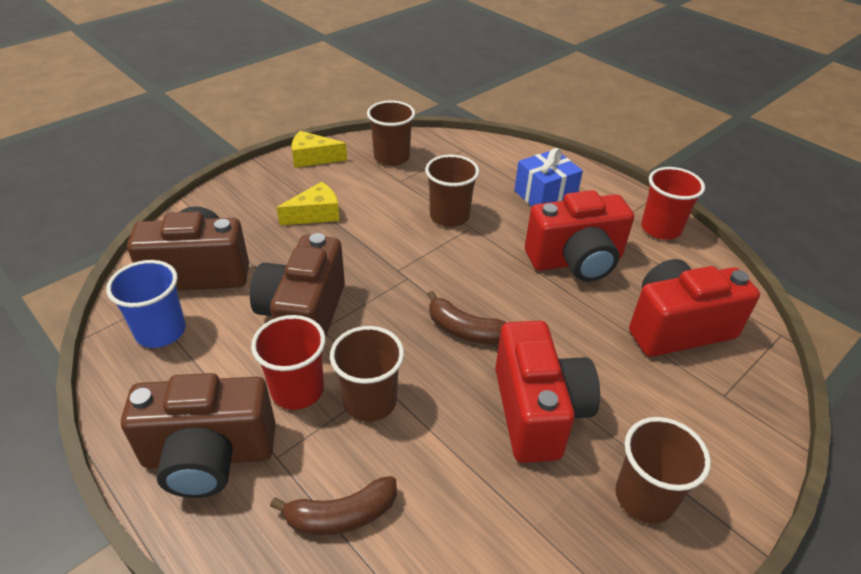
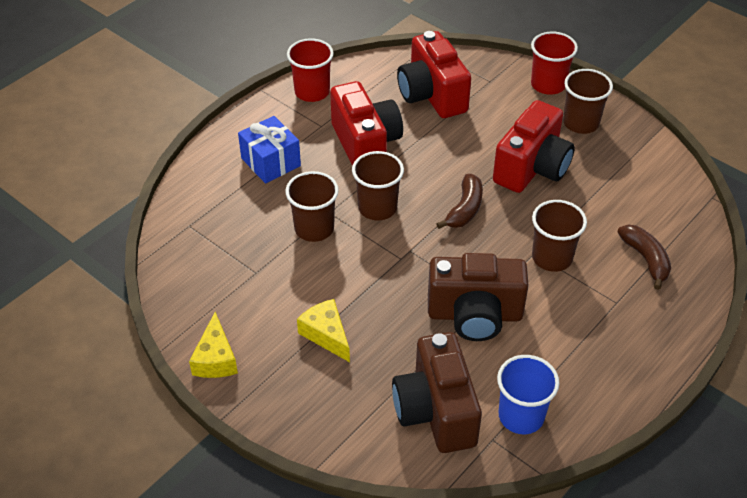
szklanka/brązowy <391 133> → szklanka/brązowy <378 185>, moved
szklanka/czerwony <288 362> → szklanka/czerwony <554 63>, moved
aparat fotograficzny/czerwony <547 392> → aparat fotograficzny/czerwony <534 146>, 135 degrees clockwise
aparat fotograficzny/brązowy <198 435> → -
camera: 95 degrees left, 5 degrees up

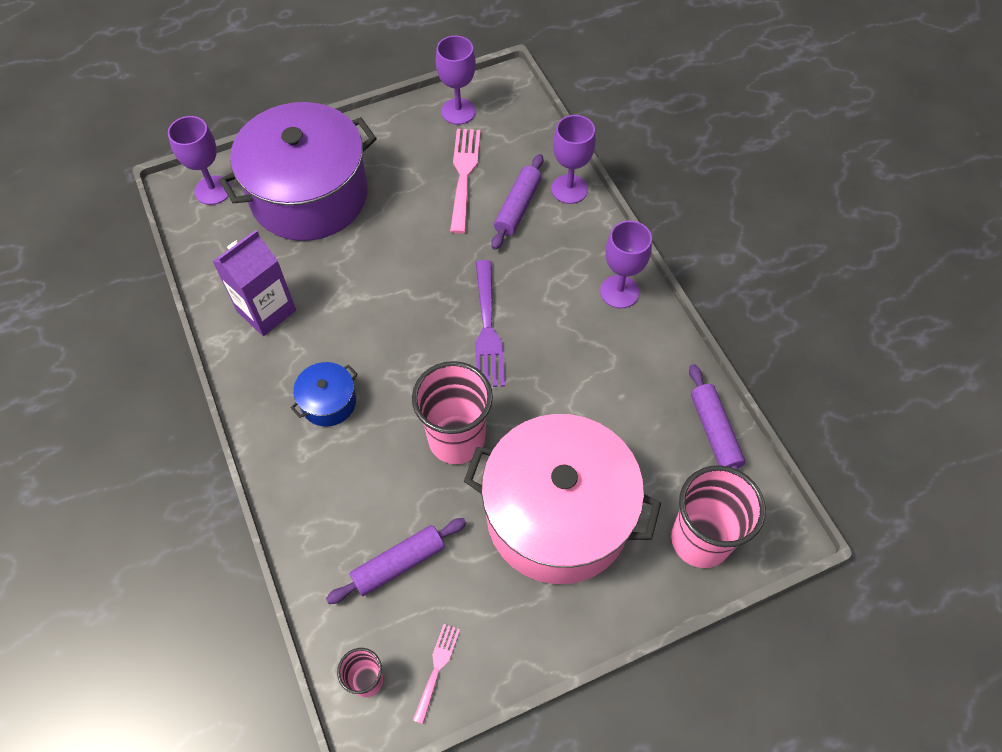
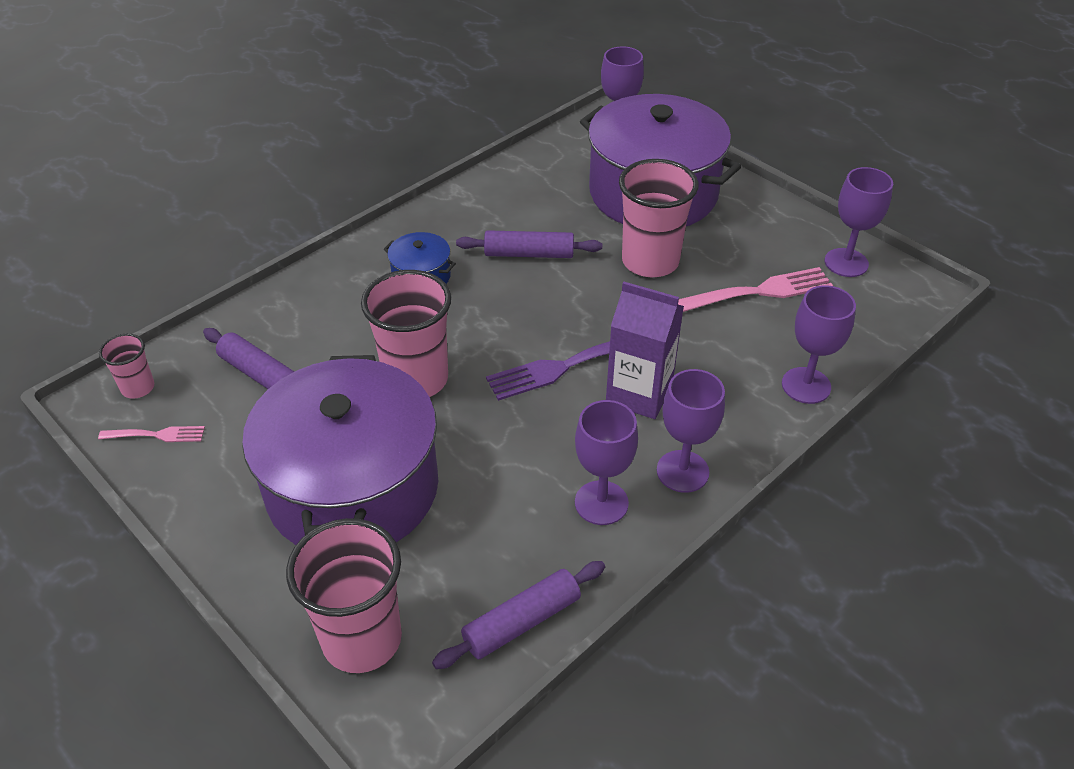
wałek do ciasta/fioletowy <517 202> → wałek do ciasta/fioletowy <529 244>, moved
karton mleka/fioletowy <254 283> → karton mleka/fioletowy <645 350>, moved
garnek/różowy <562 499> → garnek/fioletowy <340 450>
- → szklanka/różowy <659 218>
- → kielich/fioletowy <606 462>
camera: 70 degrees right, 15 degrees down

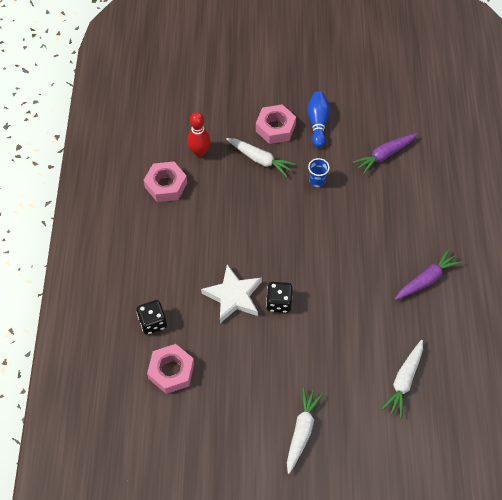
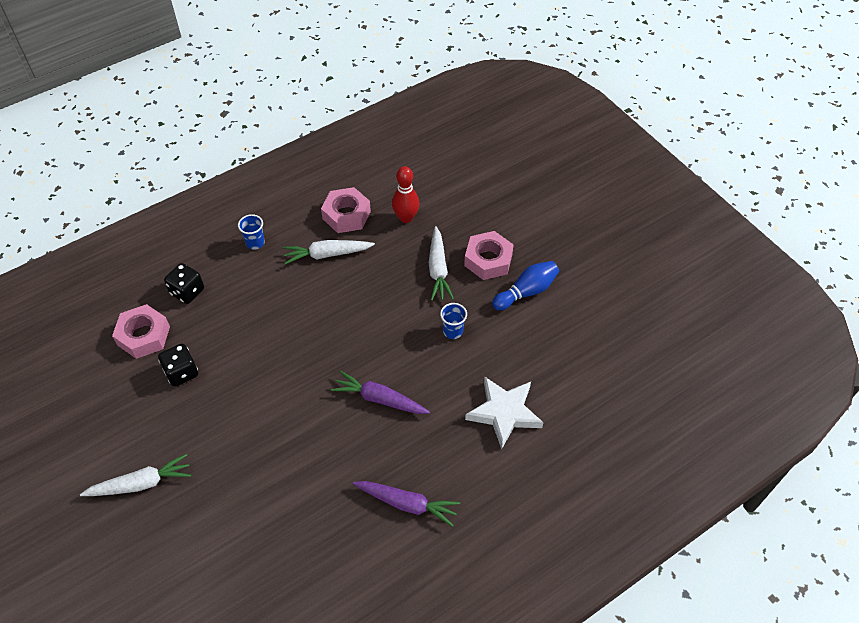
marchewka/fioletowy <385 154> → marchewka/fioletowy <380 392>, moved
gwiazda/biały <231 293> → gwiazda/biały <504 412>, moved
kostka do gry/czarny <279 297> → kostka do gry/czarny <178 365>, moved
marchewka/biały <402 379> → marchewka/biały <329 252>, moved
- → szklanka/niebieski <251 232>
camera: 55 degrees right, 5 degrees down

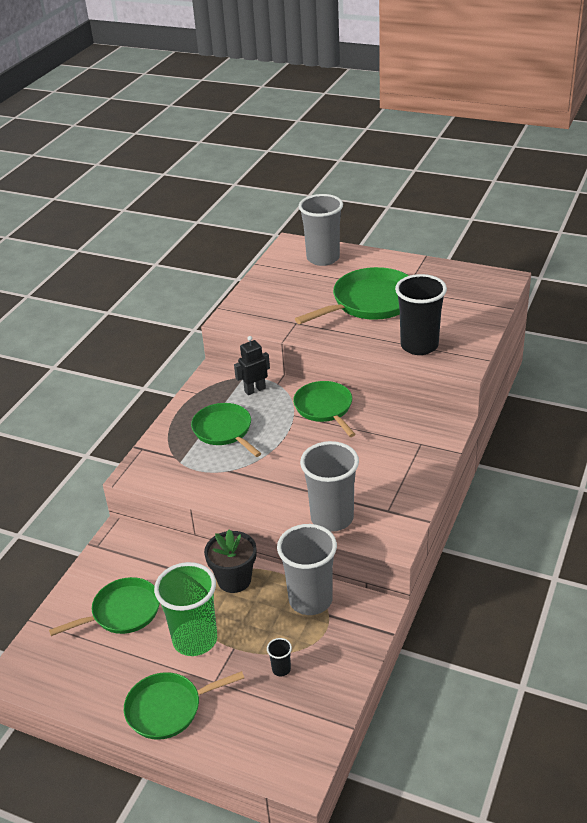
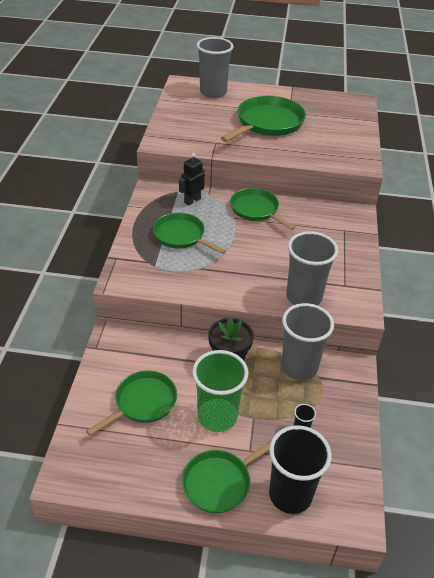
szklanka/czarny <421 314> → szklanka/czarny <300 469>, moved
camera: 20 degrees left, 5 degrees up

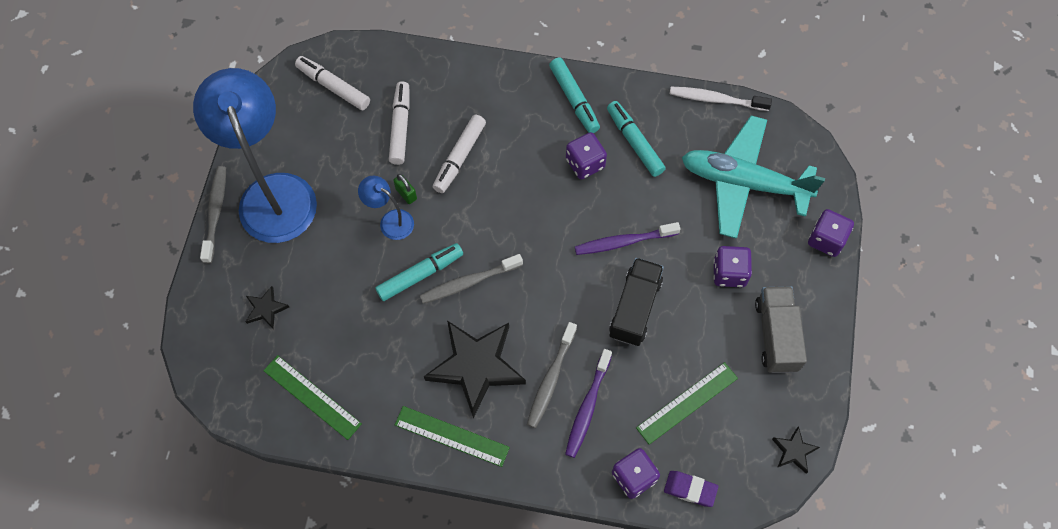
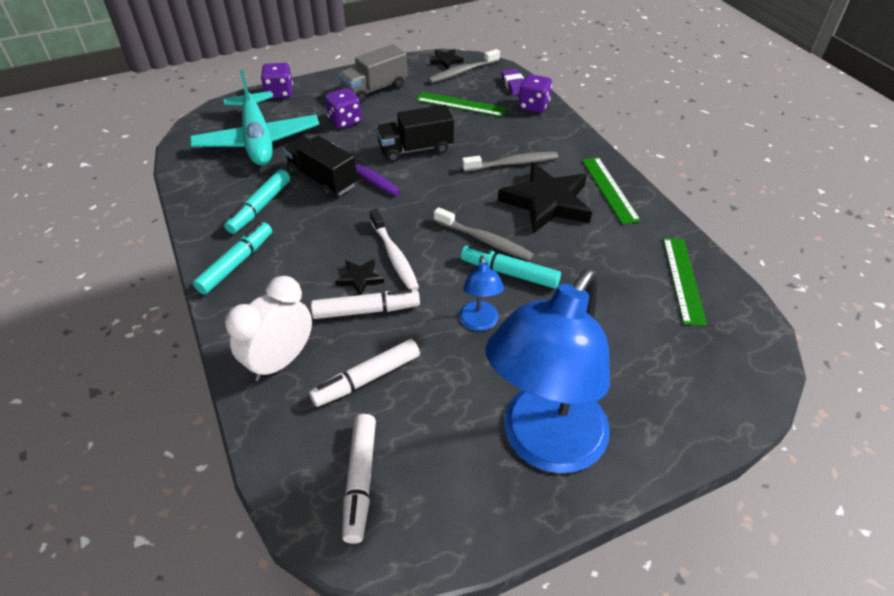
szczoteczka do zębów/biały <721 99> → szczoteczka do zębów/biały <394 249>, moved
kostka do gry/fioletowy <586 156> → -
szczoteczka do zębów/szary <213 214> → szczoteczka do zębów/szary <464 66>, moved
kłódka/zielony <405 189> → -
gwiazda/czarny <267 307> → gwiazda/czarny <359 277>, moved
szczoteczka do zębów/fioletowy <588 403> → -
- → ciężarówka/czarny <320 167>
- → budzik/biały <268 328>
camera: 125 degrees left, 20 degrees down

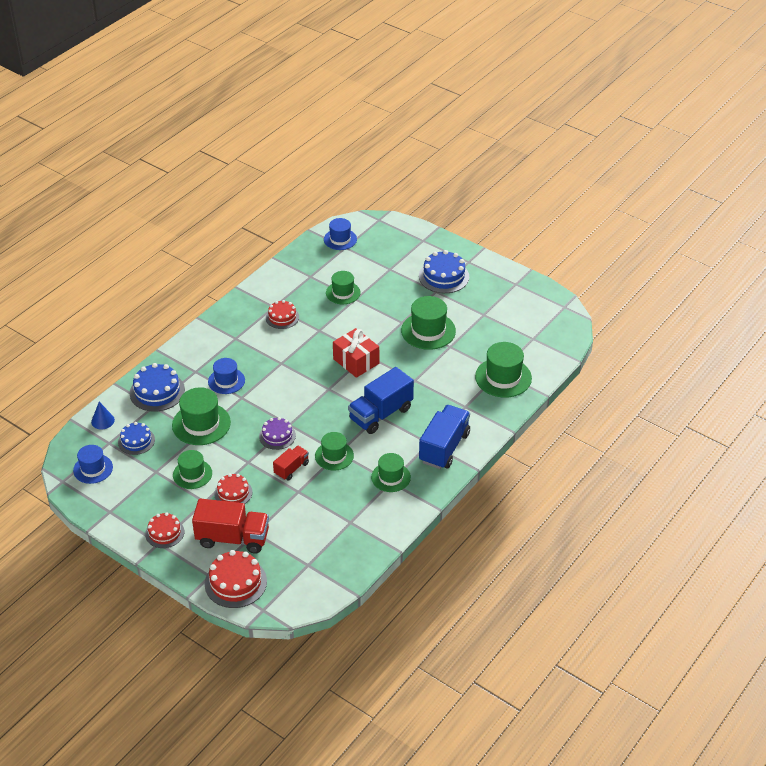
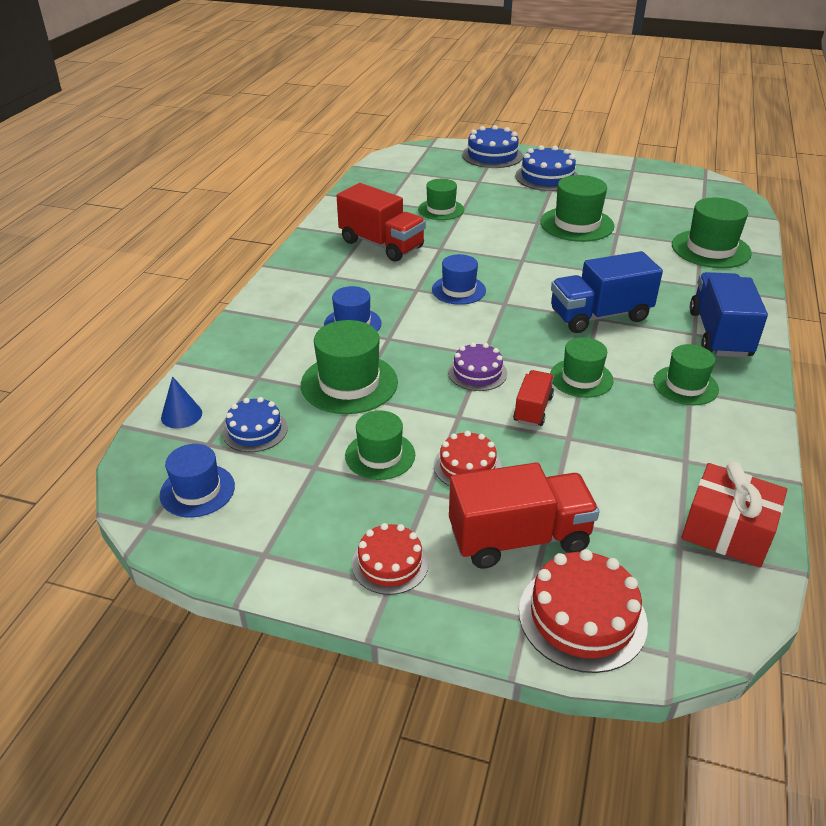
kapelusz/niebieski <340 234> → kapelusz/niebieski <459 279>, moved
tort/czerwony <282 314> → ciężarówka/czerwony <381 222>
prezent/czerwony <356 353> → prezent/czerwony <734 514>, moved
tort/niebieski <157 387> → tort/niebieski <492 146>, moved
ciężarówka/niebieski <381 400> → ciężarówka/niebieski <607 292>, 45 degrees clockwise
camera: 20 degrees left, 5 degrees down

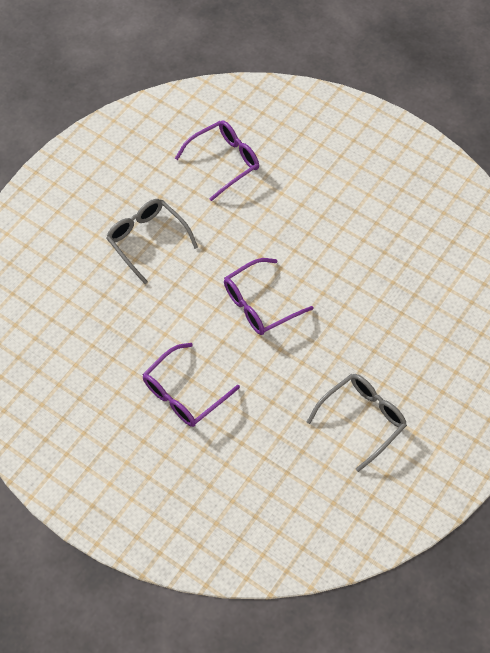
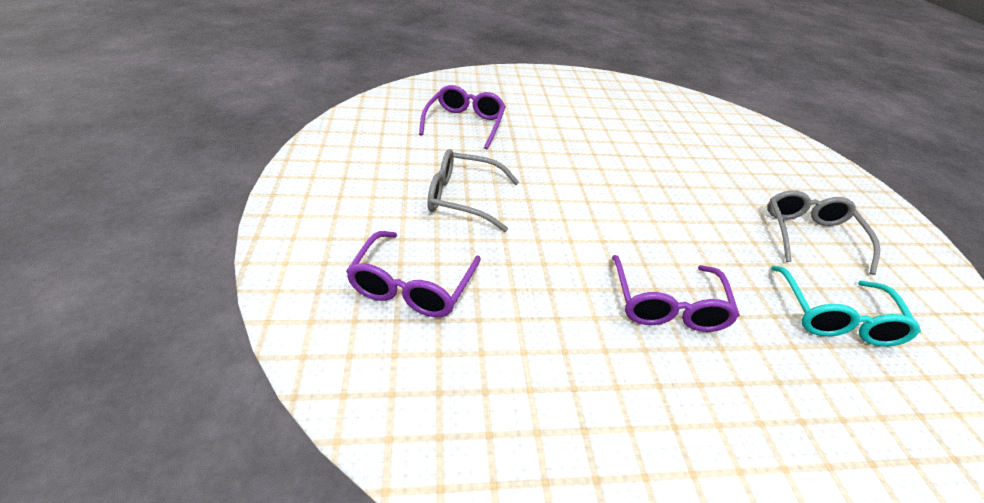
okulary/fioletowy <269 296> → okulary/fioletowy <413 274>, moved
- → okulary/turkusowy <846 306>
camera: 45 degrees left, 20 degrees down

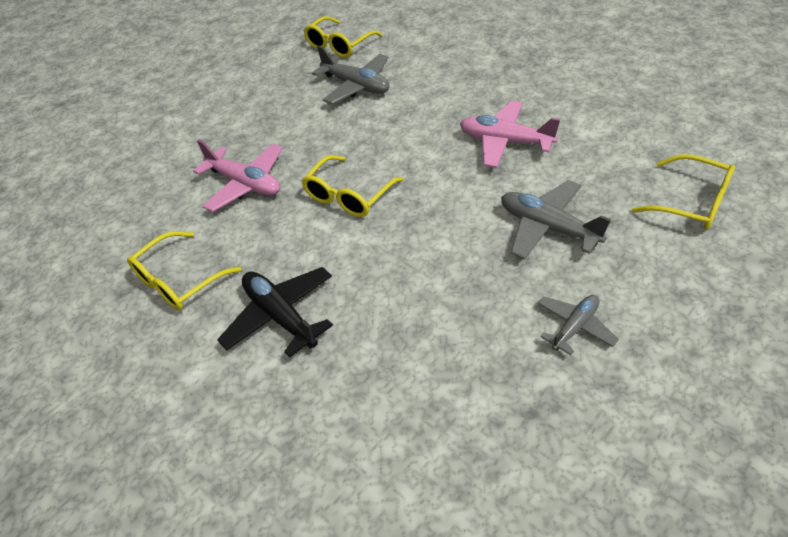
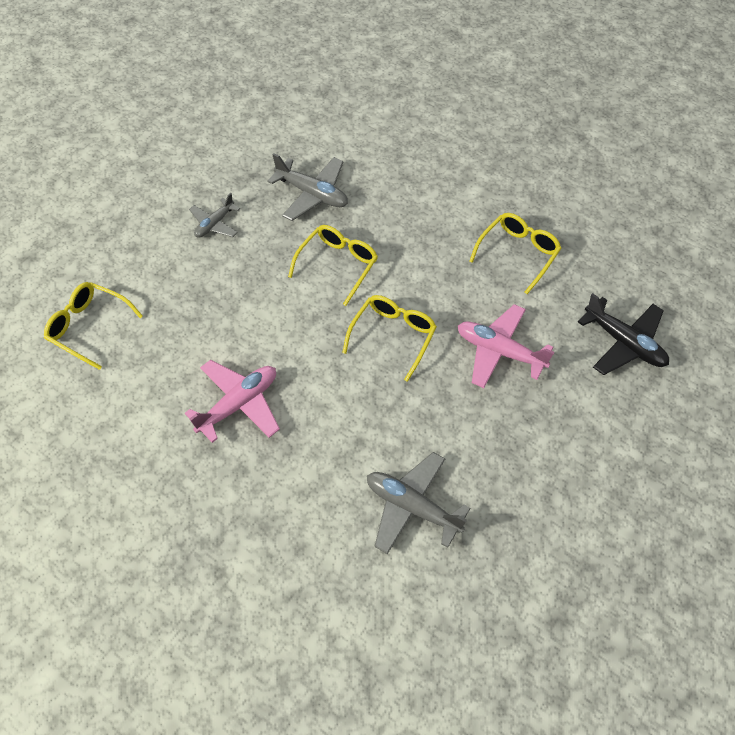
okulary/żółty <343 37> → okulary/żółty <333 265>, moved
samolot/różowy <510 134> → samolot/różowy <232 401>, 60 degrees counterclockwise
samolot/szary <556 220> → samolot/szary <307 187>, moved
samolot/czarny <275 312> → samolot/czarny <623 334>, moved
camera: 170 degrees right, 10 degrees up

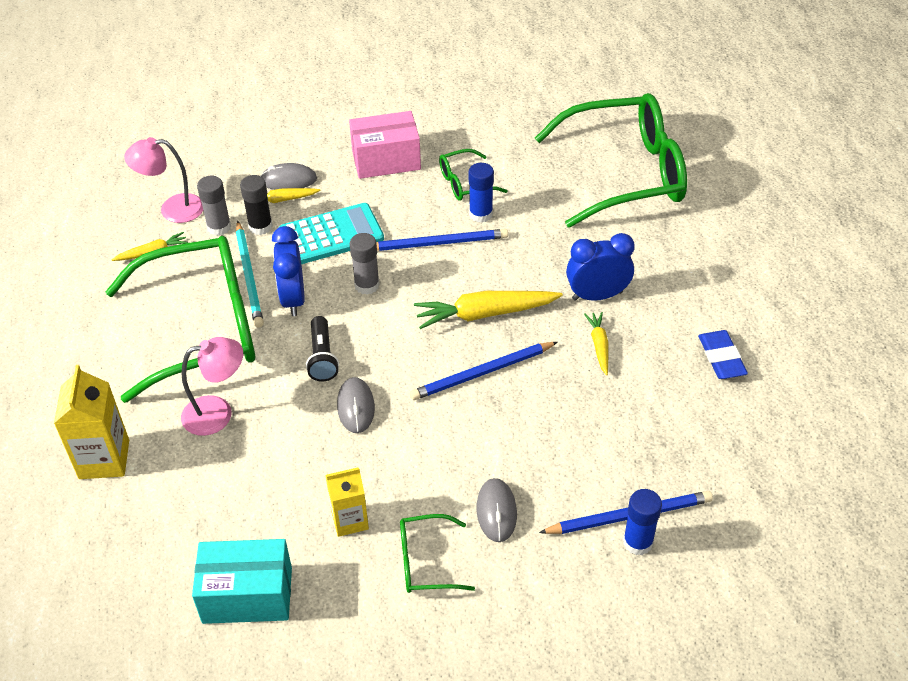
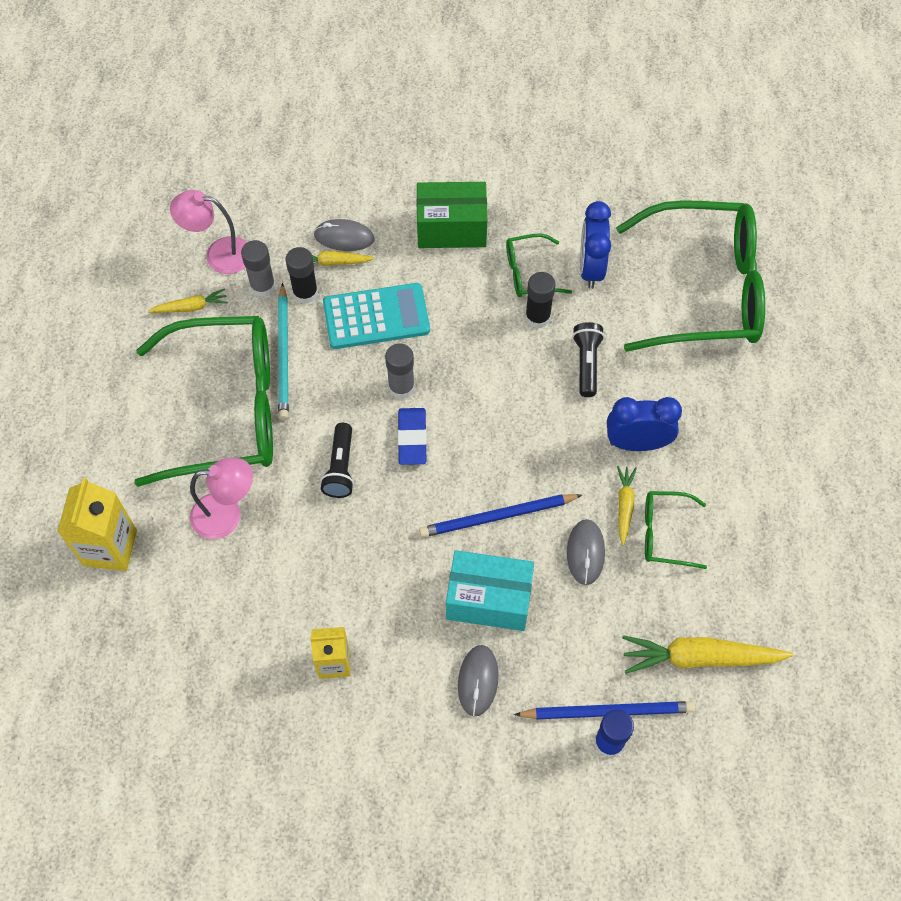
pudełko/różowy <385 145> → pudełko/zielony <452 215>
klej w sztyfcie/niebieski <481 193> → klej w sztyfcie/czarny <540 300>
budzik/niebieski <288 271> → budzik/niebieski <595 245>, moved
ołówek/niebieski <442 240> → -
marchewka/żółty <488 310> → marchewka/żółty <707 654>, moved
gumka do mazania/niebieski <723 354> → gumka do mazania/niebieski <412 436>, moved
myszka/szary <356 405> → myszka/szary <586 552>, moved
okulary/zielony <437 553> → okulary/zielony <676 530>, moved
pudełko/turkusowy <242 581> → pudełko/turkusowy <490 590>, moved
- → latarka/czarny <588 359>
camera: 10 degrees right, 15 degrees up

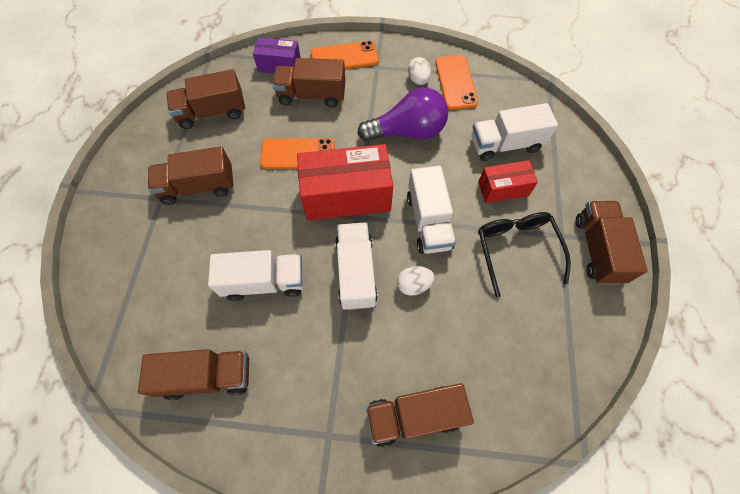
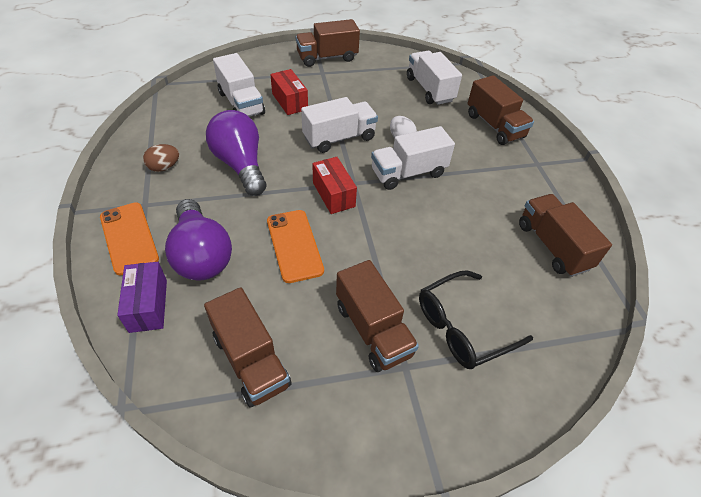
telefon/pomarańczowy <456 82> → -
jajko/biały <419 71> → jajko/brązowy <161 158>
ciężarówka/brązowy <309 82> → żarówka/fioletowy <198 239>
pudełko/czerwony <345 182> → pudełko/czerwony <334 185>, x0.55
okulary/czarny <524 255> → okulary/czarny <476 319>, moved
ciężarówka/biały <256 275> → ciężarówka/biały <434 78>, moved
camera: 110 degrees left, 15 degrees down

